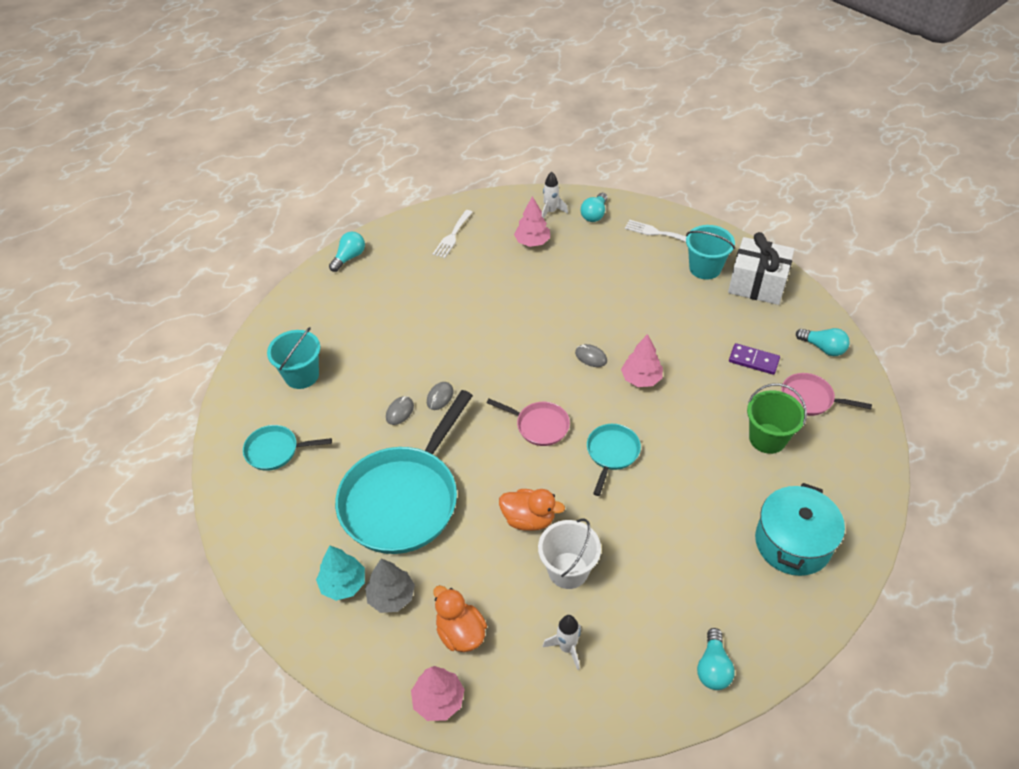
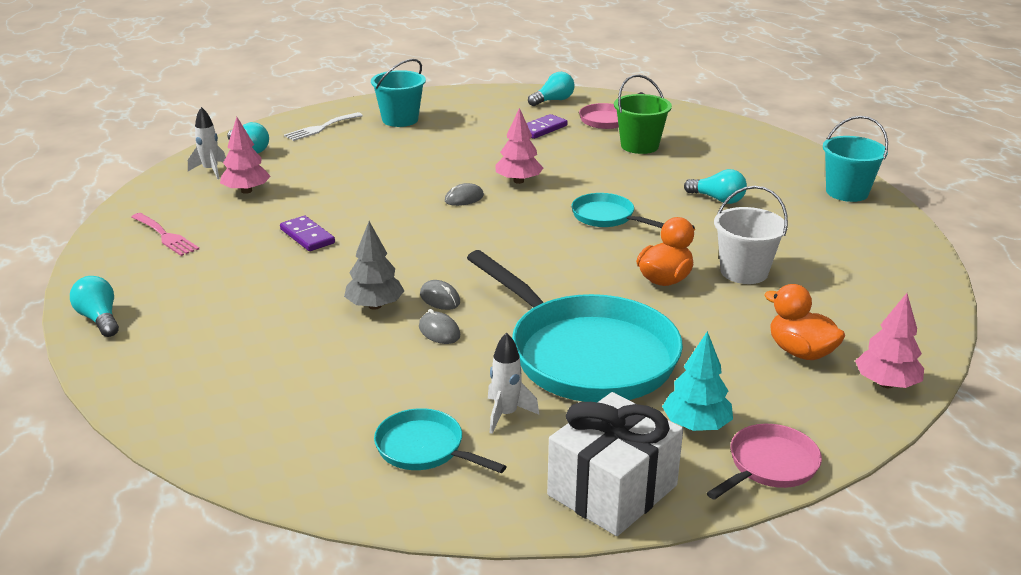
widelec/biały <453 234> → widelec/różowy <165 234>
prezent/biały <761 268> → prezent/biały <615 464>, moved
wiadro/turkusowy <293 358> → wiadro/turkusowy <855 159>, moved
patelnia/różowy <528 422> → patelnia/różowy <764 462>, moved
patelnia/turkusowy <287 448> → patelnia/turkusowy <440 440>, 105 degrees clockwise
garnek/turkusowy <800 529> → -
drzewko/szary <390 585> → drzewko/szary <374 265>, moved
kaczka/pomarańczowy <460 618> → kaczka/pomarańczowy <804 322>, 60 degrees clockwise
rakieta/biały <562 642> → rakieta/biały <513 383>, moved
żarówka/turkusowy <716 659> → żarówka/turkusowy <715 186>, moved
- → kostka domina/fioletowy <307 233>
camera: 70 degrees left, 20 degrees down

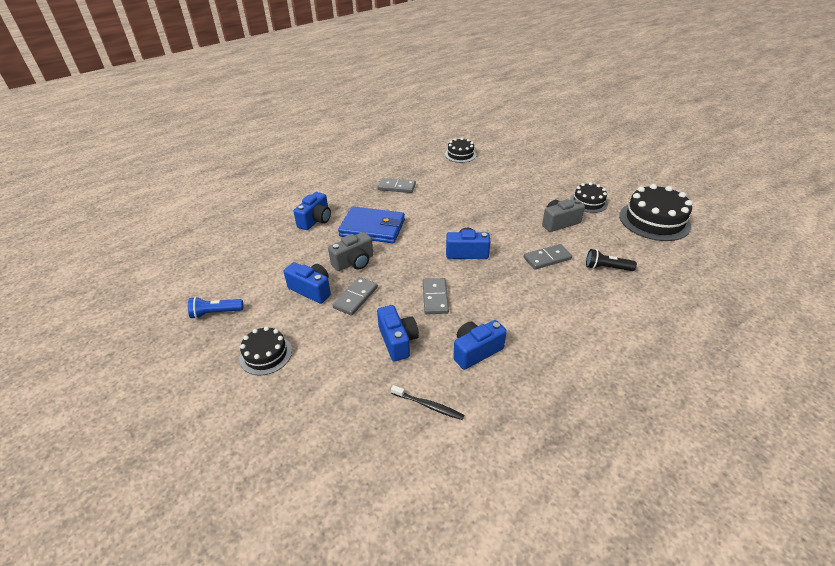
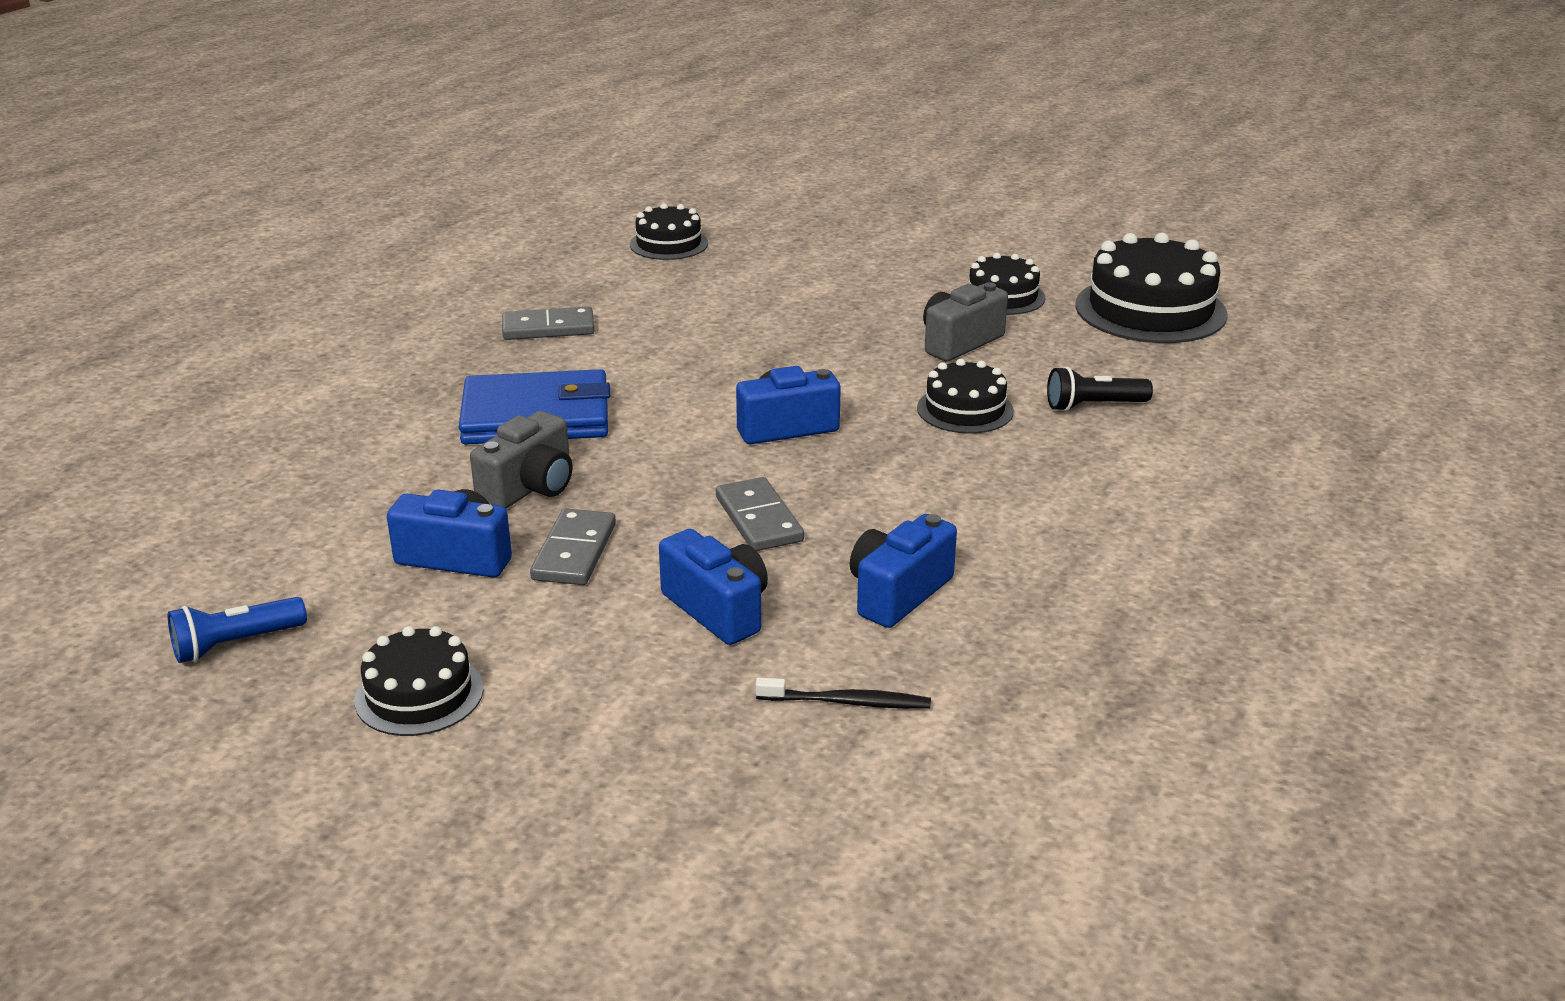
aparat fotograficzny/niebieski <312 211> → -
kostka domina/szary <548 257> → tort/czarny <965 396>
camera: 20 degrees left, 10 degrees down

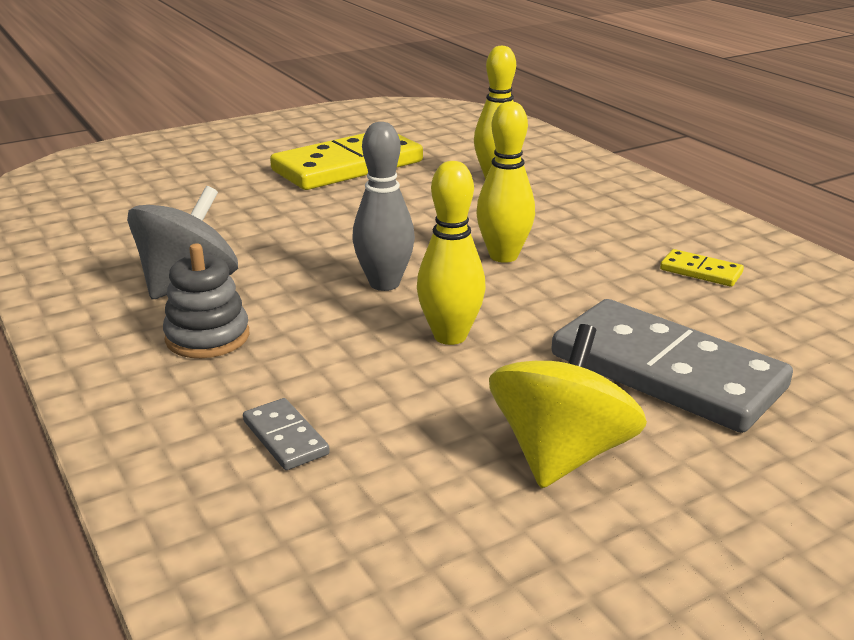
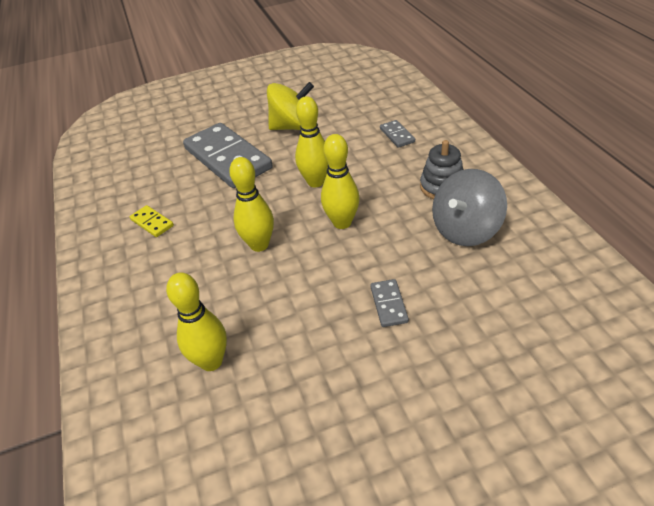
kręgiel/szary <383 206> → kręgiel/żółty <340 181>
kostka domina/żółty <346 161> → -
bączek/żółty <568 406> → bączek/żółty <290 106>, 135 degrees counterclockwise
- → kostka domina/szary <389 303>
camera: 165 degrees left, 15 degrees up

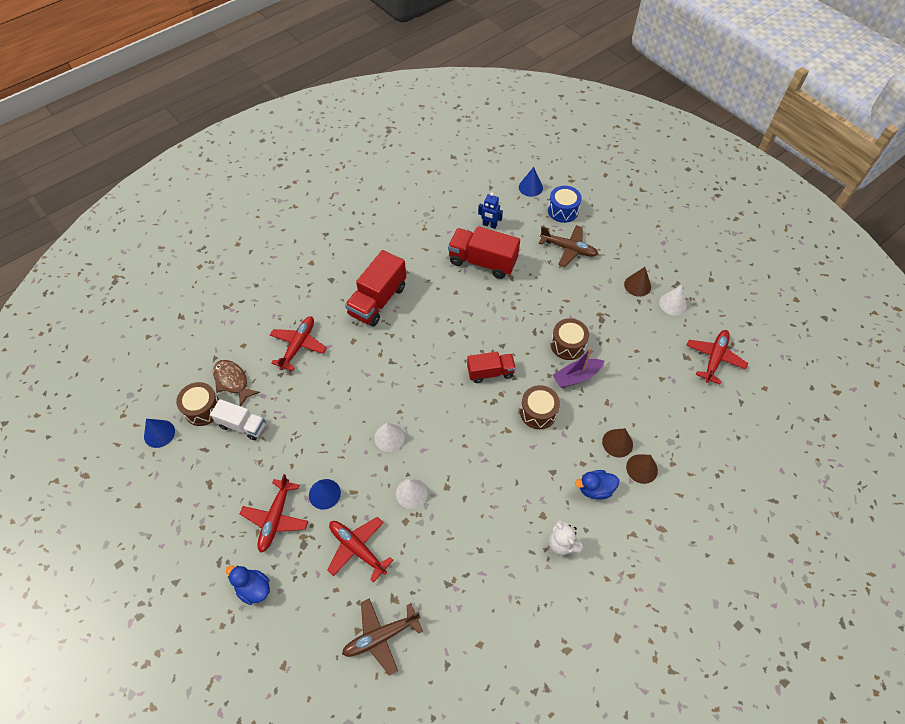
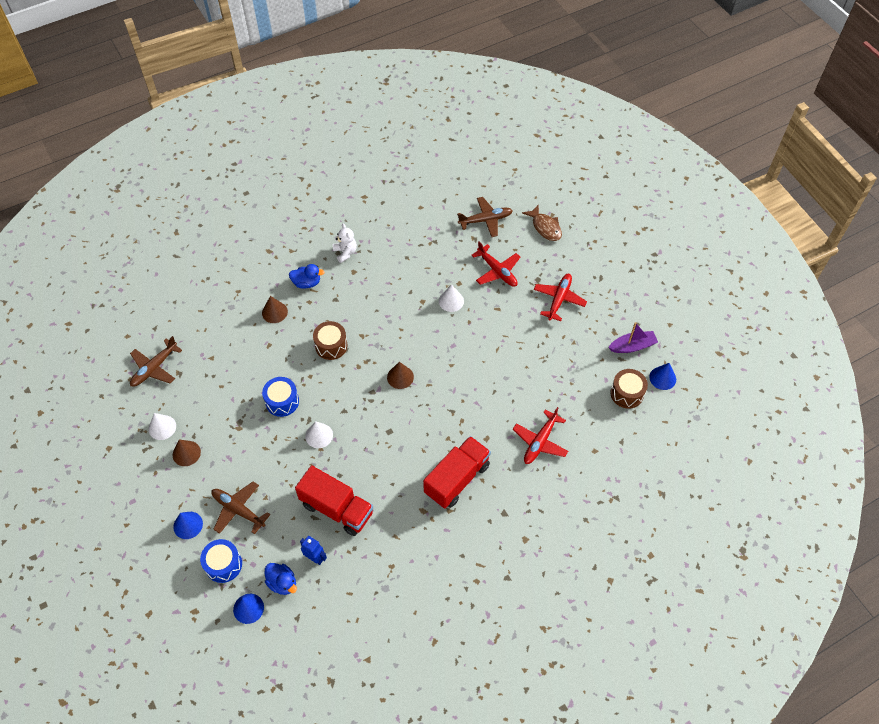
bęben/brązowy <570 339> → bęben/niebieski <280 397>
samolot/czerwony <717 357> → samolot/brązowy <156 361>
łódka/fioletowy <578 368> → łódka/fioletowy <633 337>, moved
ciężarówka/czerwony <491 367> → -
ryba/brązowy <236 383> → ryba/brązowy <542 223>, moved
ciężarówka/biały <238 419> → -
stożek/biały <389 437> → stożek/biały <319 434>, moved
stożek/brązowy <642 469> → stożek/brązowy <400 375>, moved
stożek/niebieski <325 494> → stożek/niebieski <188 525>, moved
kaczka/niebieski <248 585> → kaczka/niebieski <281 579>, moved
camera: 170 degrees left, 0 degrees up

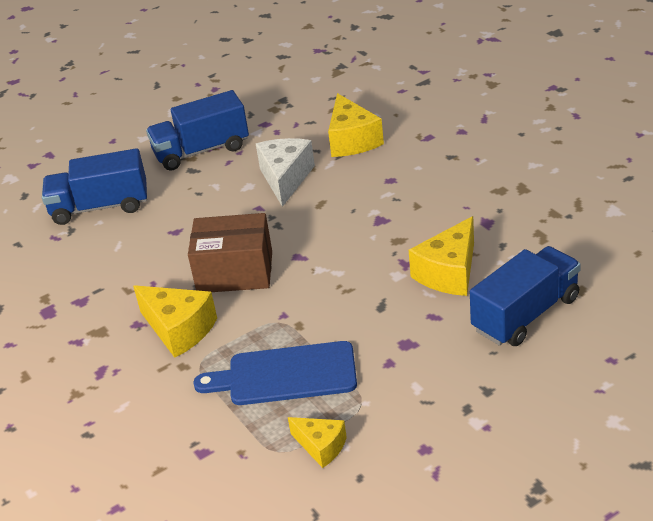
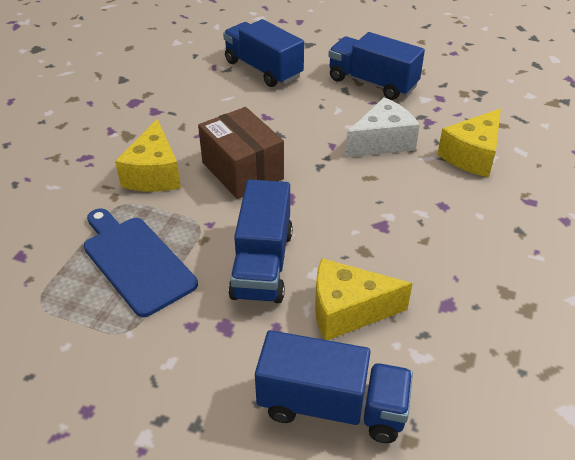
ser/żółty <317 442> → -
- → ciężarówka/niebieski <260 241>
camera: 50 degrees right, 5 degrees up

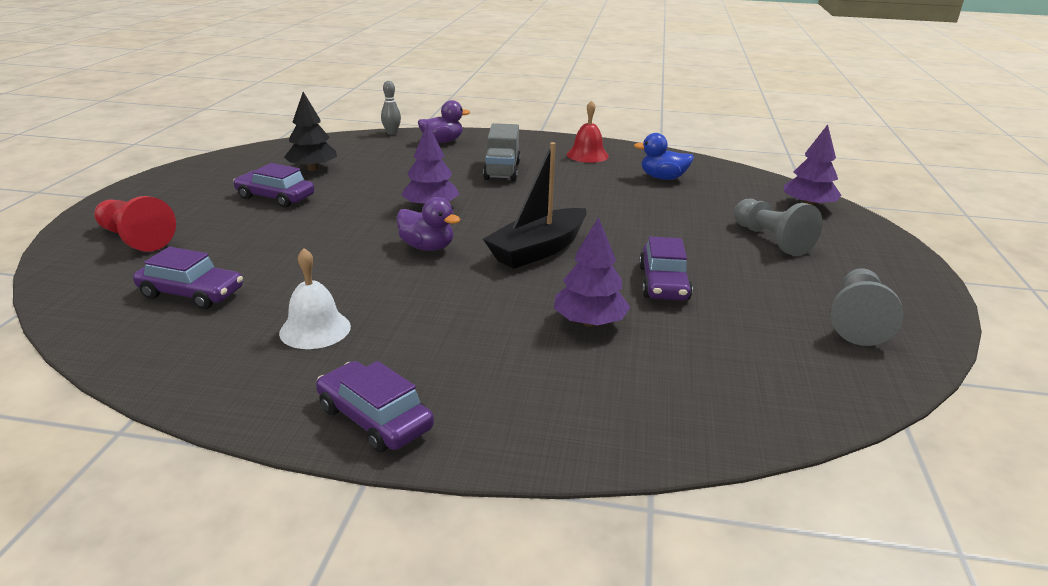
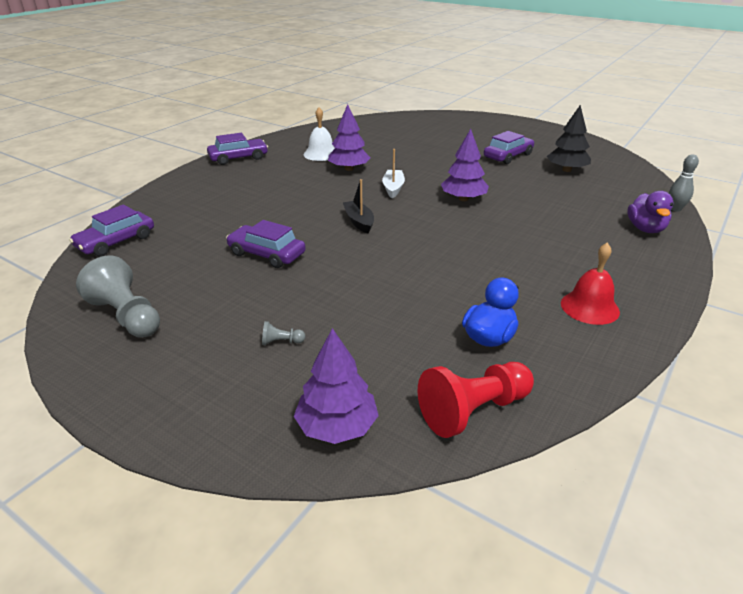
ciężarówka/szary <502 152> → -
łódka/czarny <535 205> → łódka/czarny <358 206>, x0.56
pionek/czerwony <135 224> → pionek/czerwony <475 400>, moved
kaczka/fioletowy <429 224> → łódka/biały <393 173>
pionek/szary <778 227> → pionek/szary <283 333>, x0.42
drzewko/fioletowy <592 272> → drzewko/fioletowy <349 137>, moved
samochód/fioletowy <188 278> → samochód/fioletowy <111 231>, moved
camera: 115 degrees right, 5 degrees up

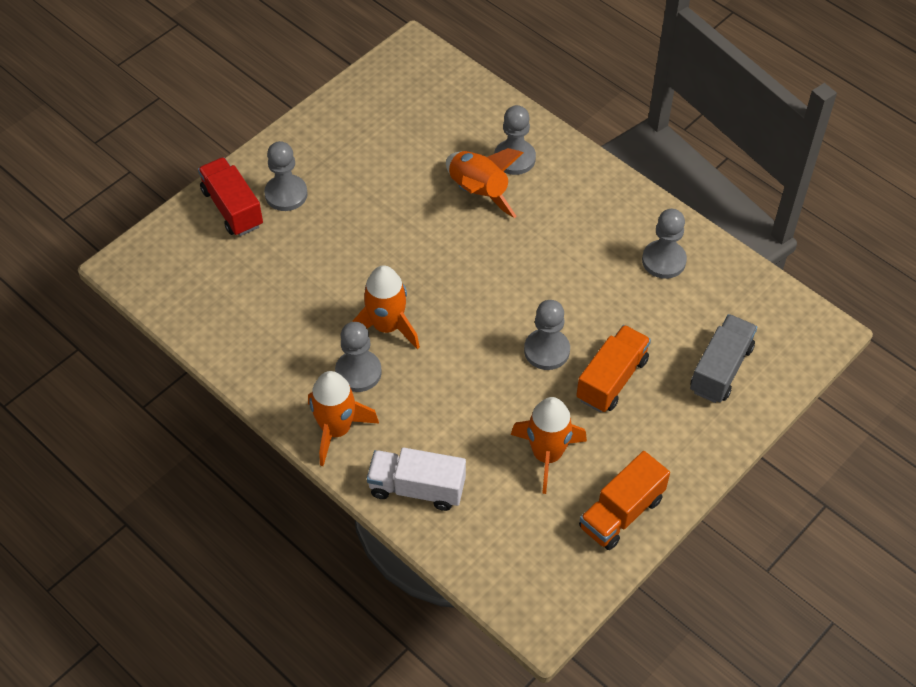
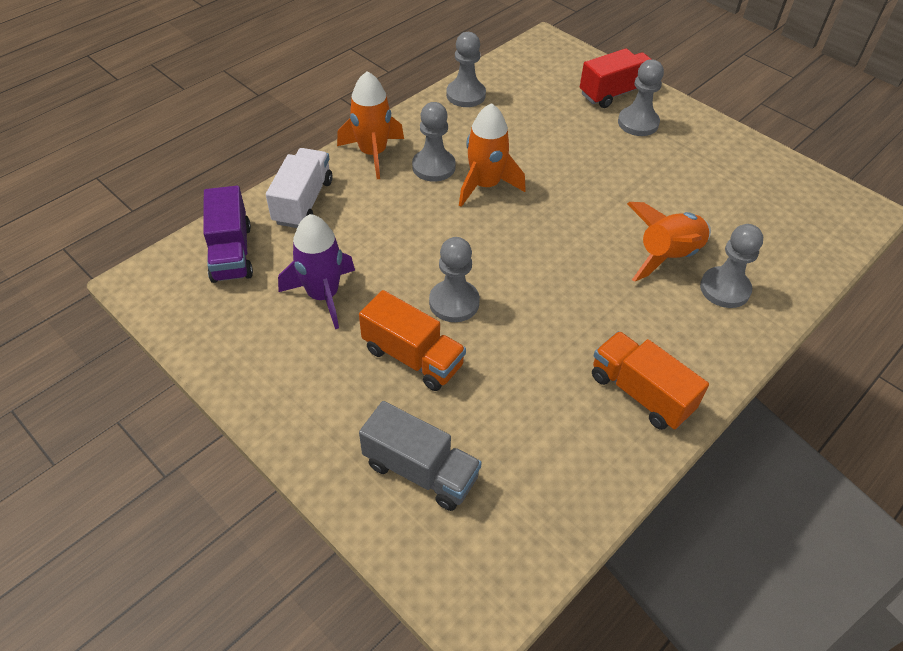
pionek/szary <664 244> → pionek/szary <466 69>, moved
rakieta/pomarańczowy <549 445> → rakieta/fioletowy <316 271>
ciężarówka/pomarańczowy <624 500> → ciężarówka/pomarańczowy <650 380>, moved
- → ciężarówka/fioletowy <228 234>
camera: 90 degrees right, 5 degrees down

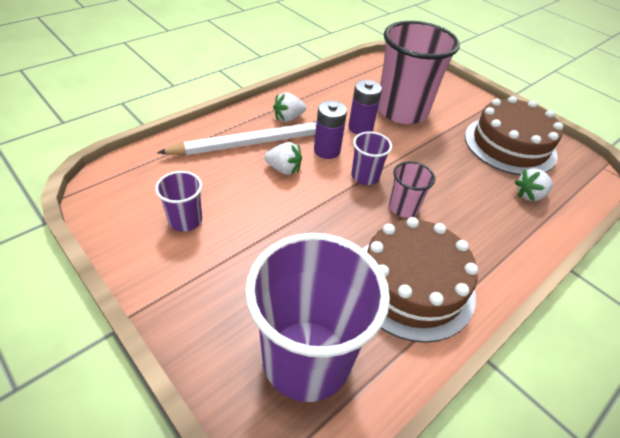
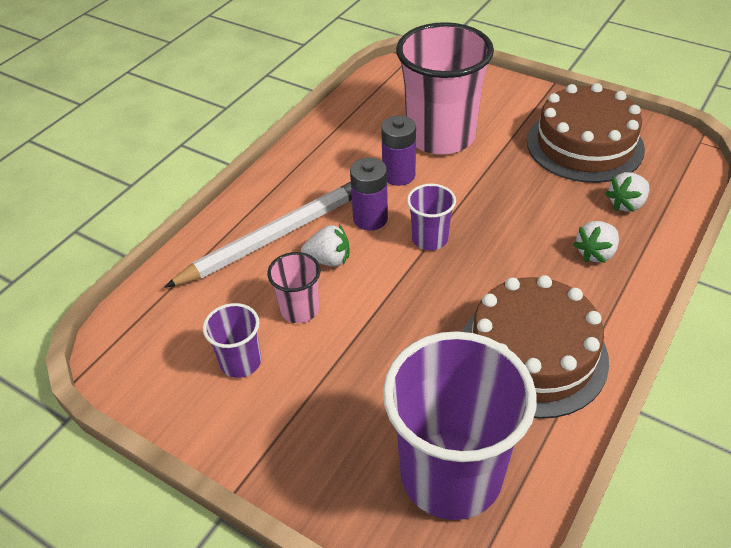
truskawka/biały <289 107> → truskawka/biały <596 242>, moved
szklanka/różowy <412 189> → szklanka/różowy <294 287>, moved
camera: 10 degrees left, 0 degrees up

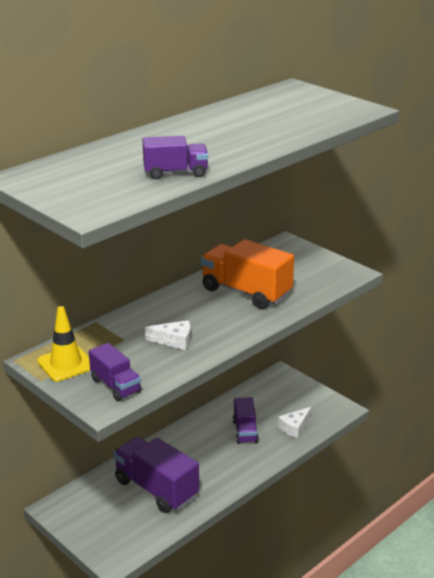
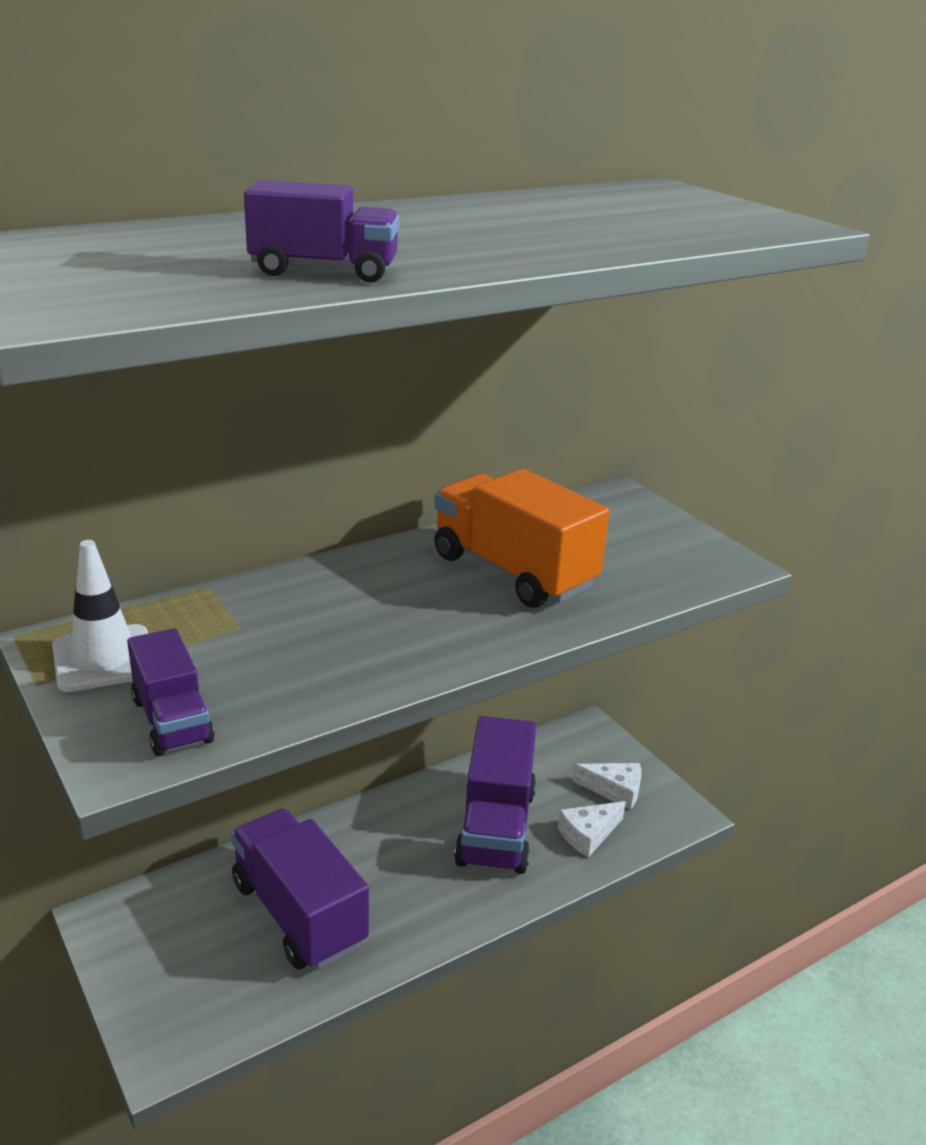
pachołek/żółty <63 344> → pachołek/biały <100 616>
ser/biały <168 335> → ser/biały <607 786>, moved
ciężarówka/fioletowy <246 420> → ciężarówka/fioletowy <495 795>, x1.74
camera: 10 degrees right, 0 degrees up

